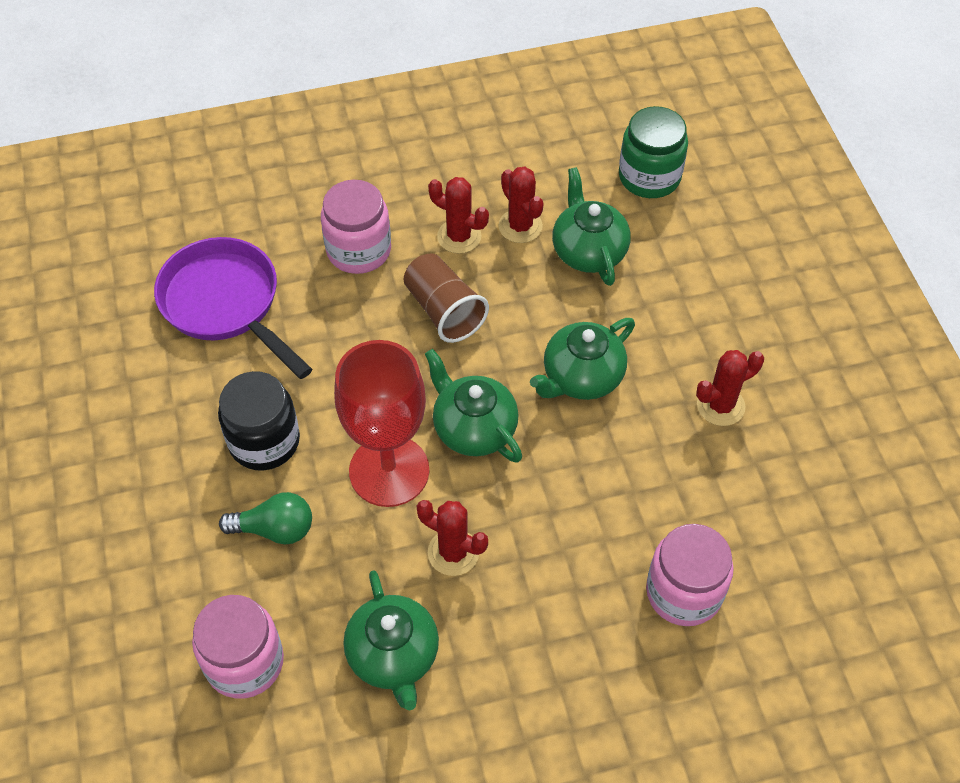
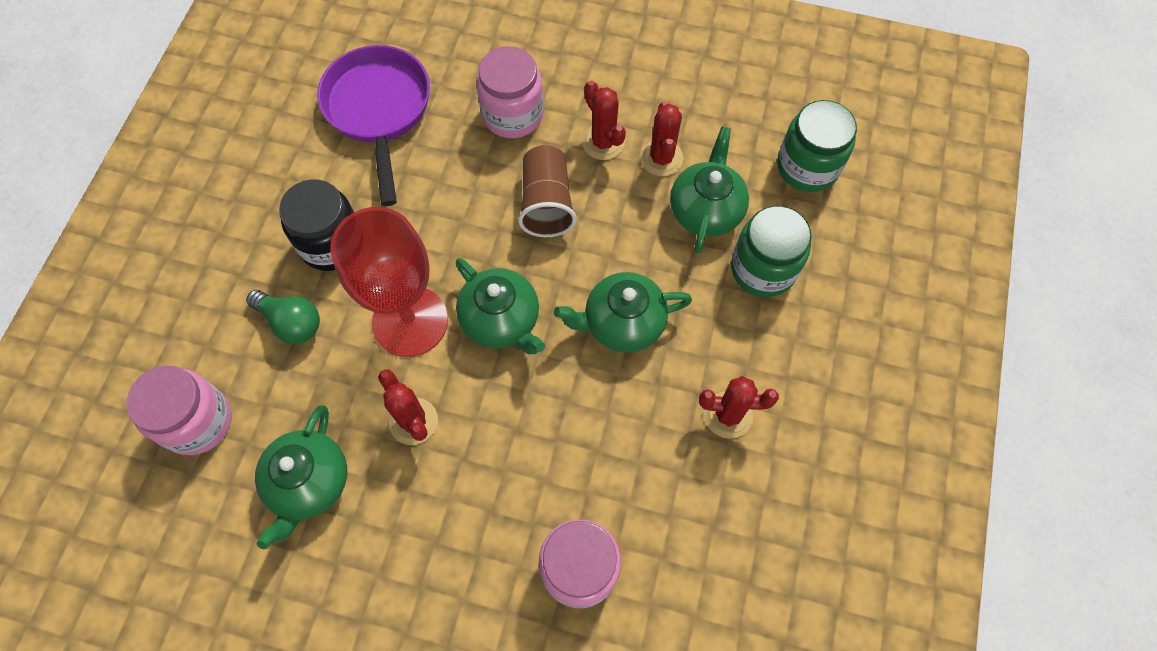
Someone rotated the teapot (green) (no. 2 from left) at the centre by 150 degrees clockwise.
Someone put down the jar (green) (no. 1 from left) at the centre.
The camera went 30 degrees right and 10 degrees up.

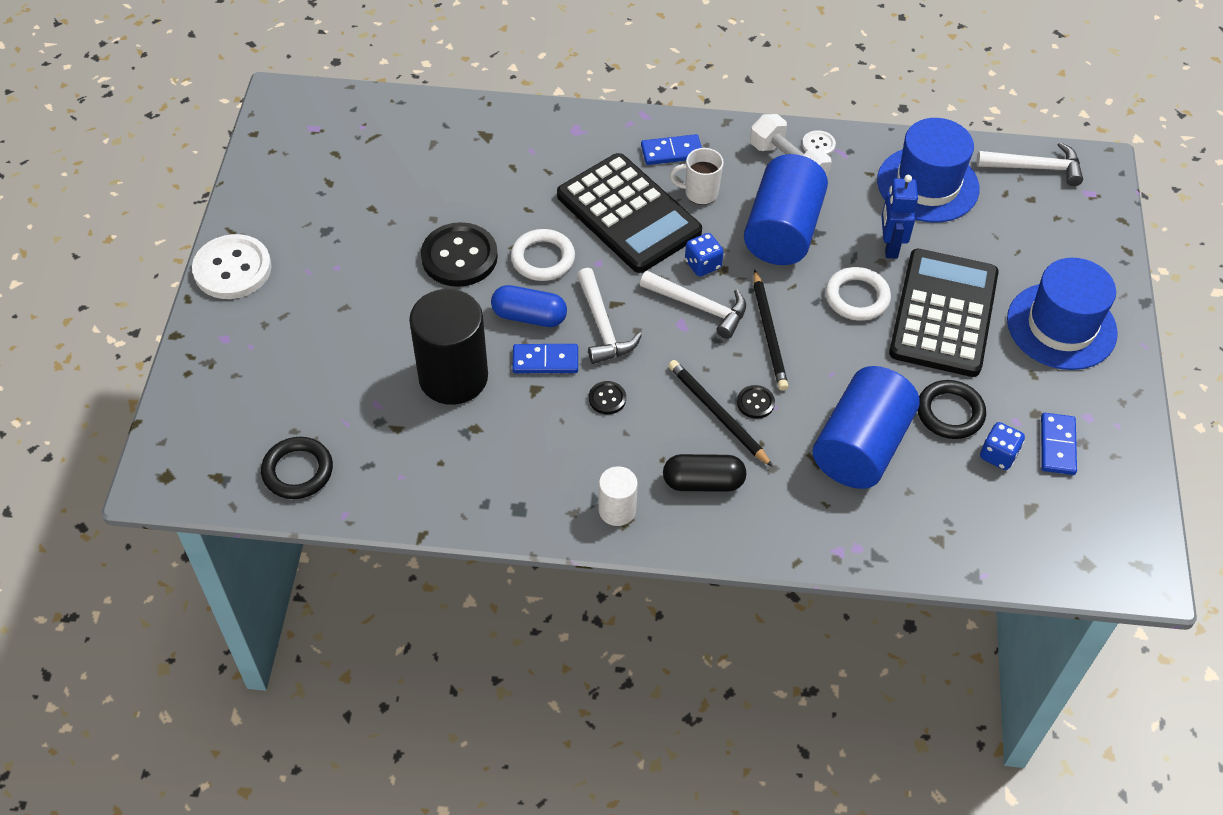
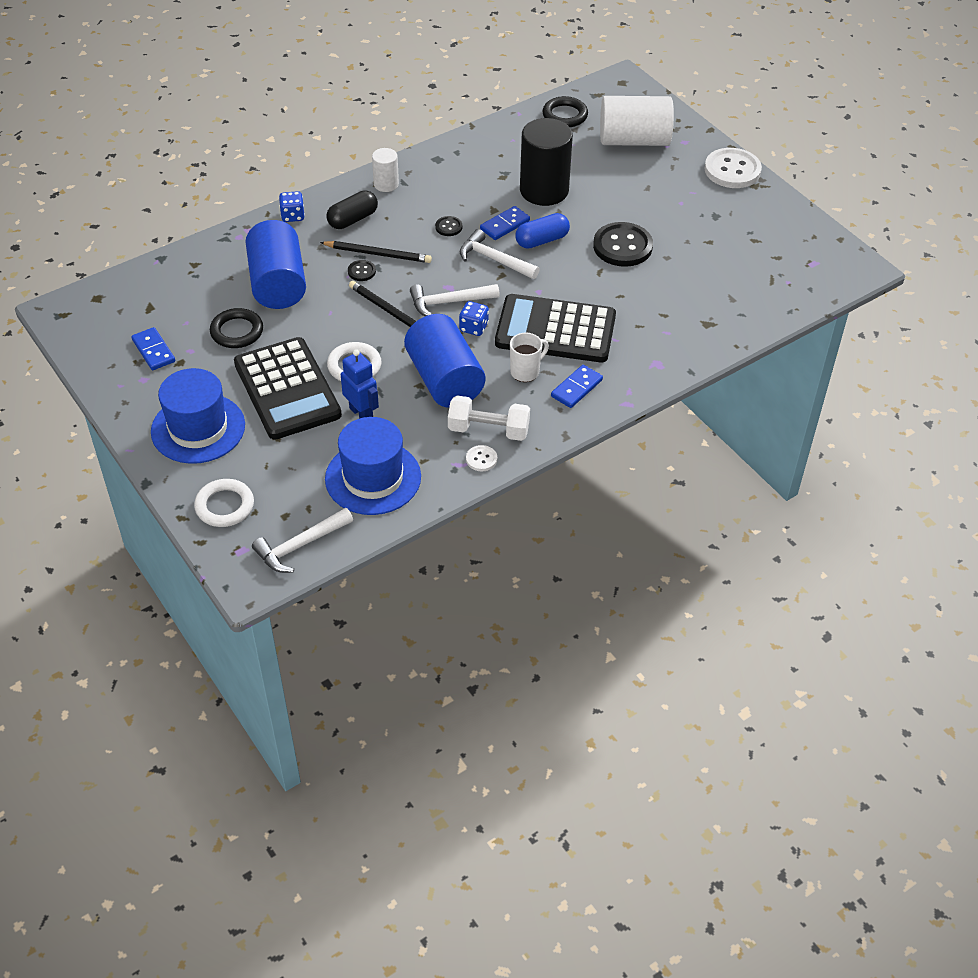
Someone carried the ring (white) (no. 1 from left) from the top centre to the middle left.
Someone carried the dice (blue) (no. 2 from left in the first image) from the middle right to the top left.
Someone put down the cylinder (white) (no. 2 from left) at the top centre.
The camera went 140 degrees right and 5 degrees down.

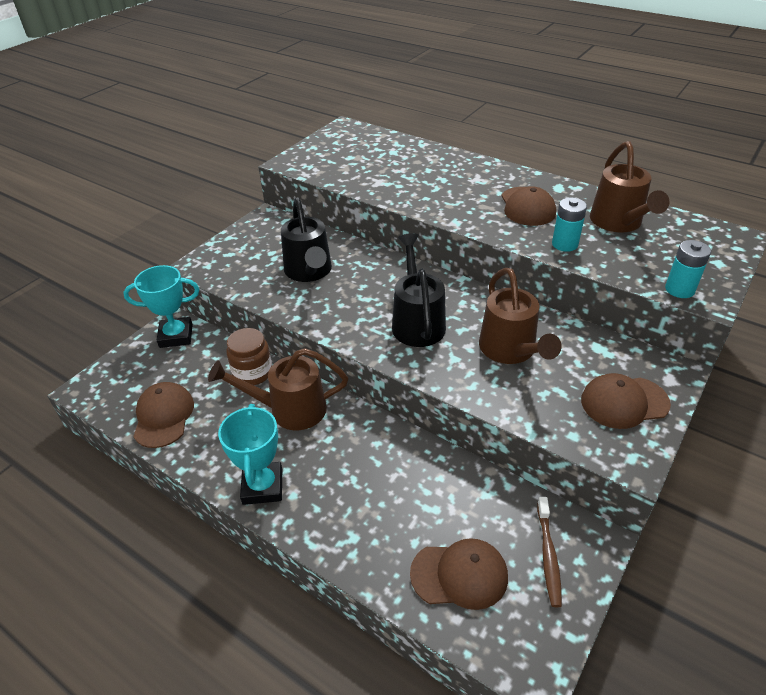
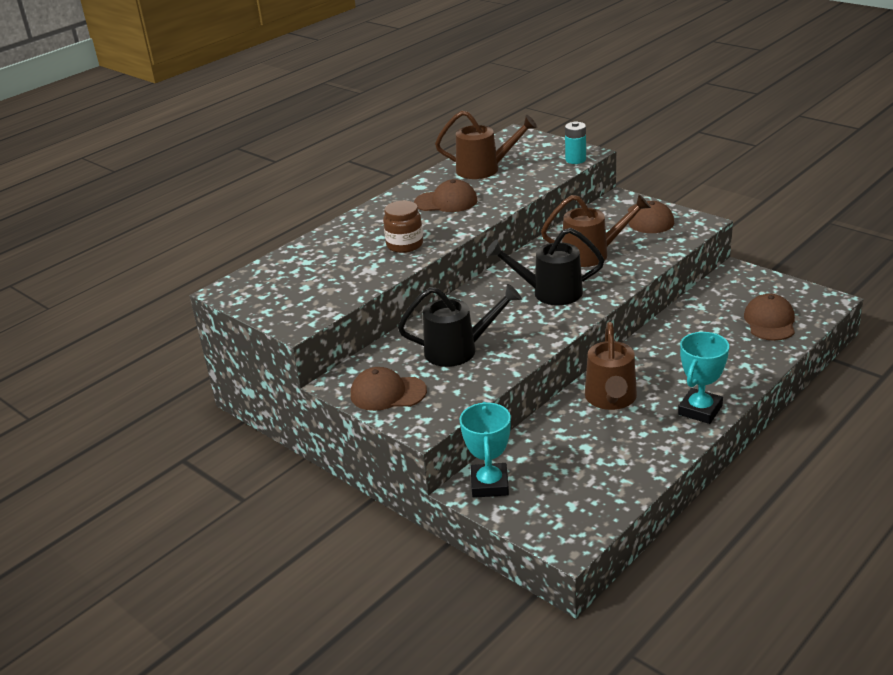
Someone carried the cap (brown) (no. 1 from left) from the middle left to the centre.
Someone carried the jar (brown) from the middle left to the centre.
Someone rotated the trophy (turquoise) (no. 2 from left) at the middle left by 60 degrees counterclockwise.
Someone took away the toothbrush (brown) at the bottom right.
Someone took away the battery (turquoise) (no. 1 from left) at the top right.
The camera went 80 degrees left and 10 degrees down.

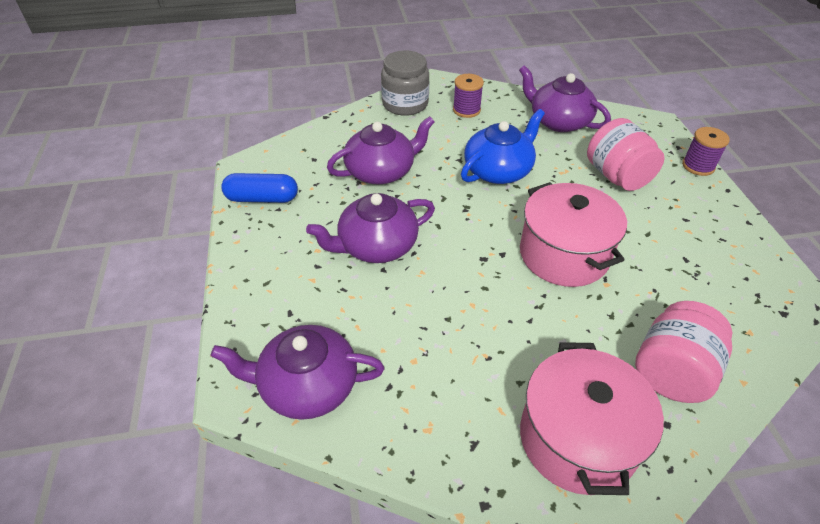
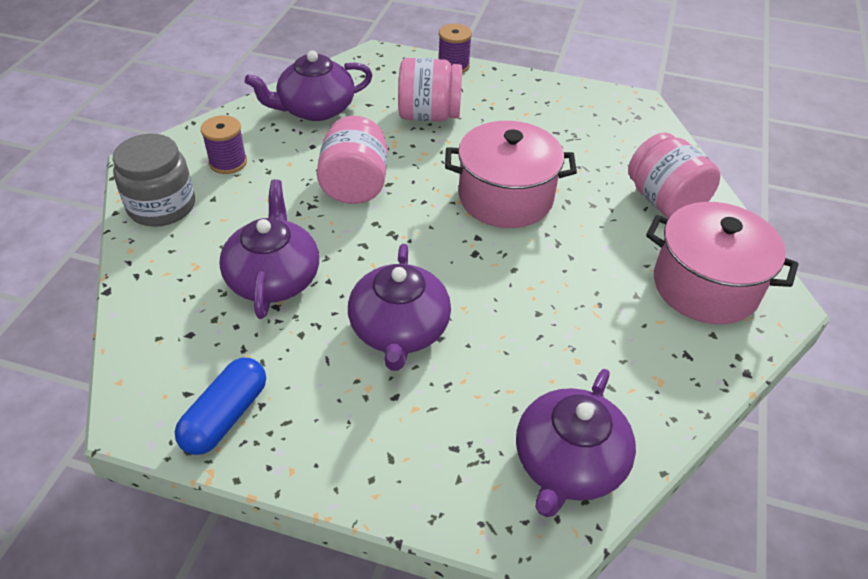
Someone swapped the teapot (blue) at the top centre for the jar (pink) (no. 1 from left) at the top centre.
The camera went 65 degrees left and 0 degrees up.

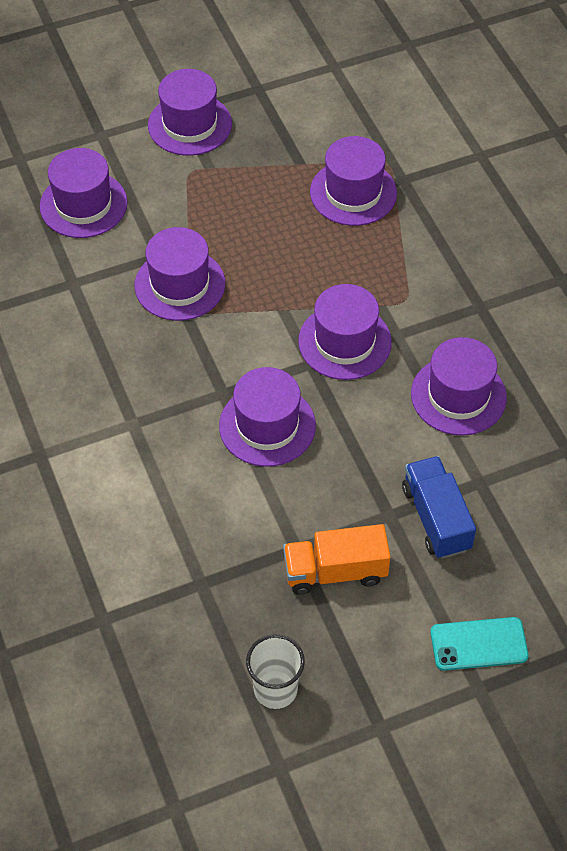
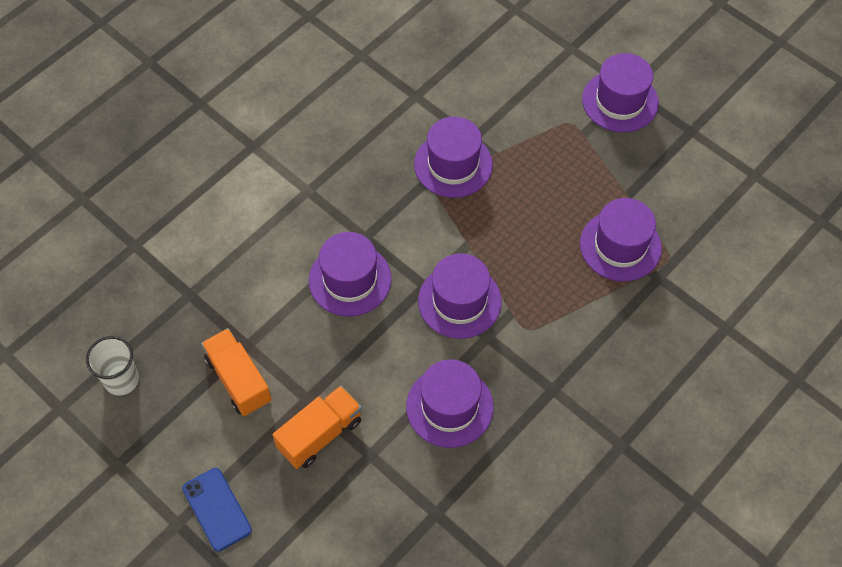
Someone repainted the phone (turquoise) at the bottom right, which became the phone (blue) at the bottom left.
Someone repainted the truck (blue) at the middle right, which became the truck (orange) (no. 2 from left) at the bottom centre.
Someone took away the hat (purple) (no. 1 from left) at the top left.
The camera went 65 degrees right and 5 degrees up.

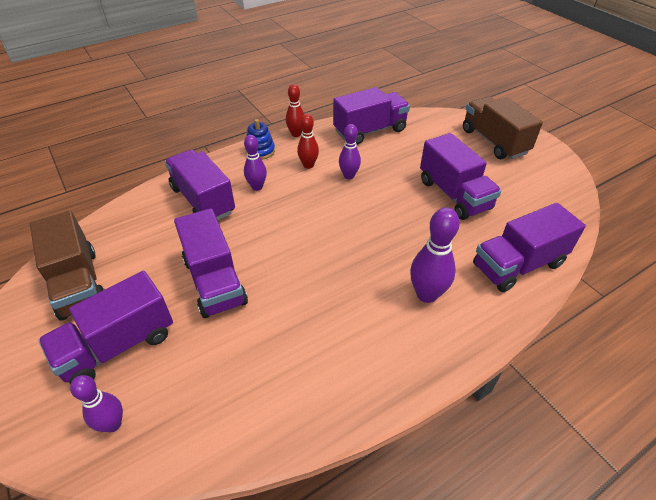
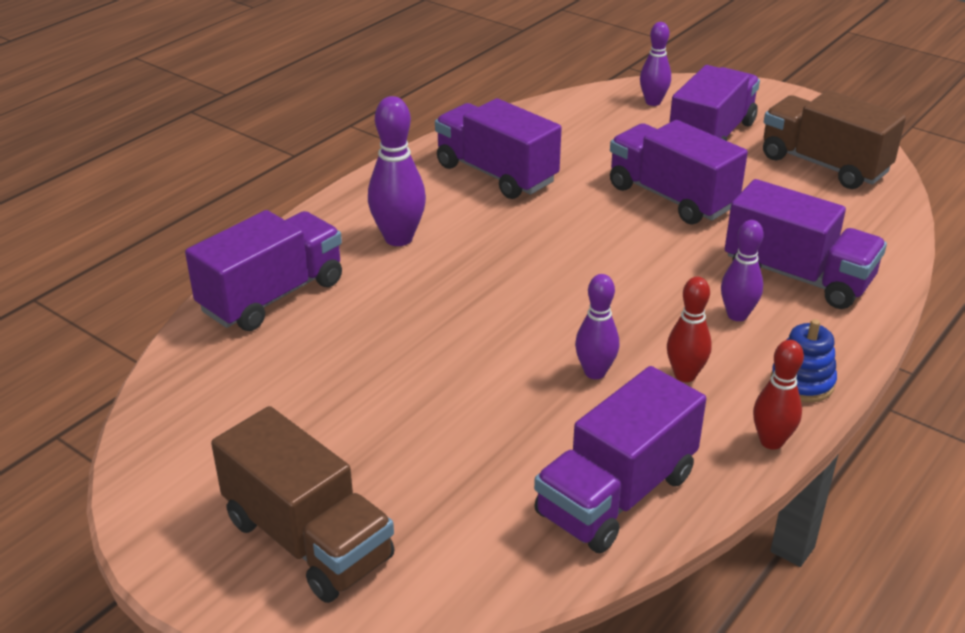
Someone carried the truck (purple) (no. 5 from left in the first image) from the middle right to the top centre.
The camera went 160 degrees right and 10 degrees down.

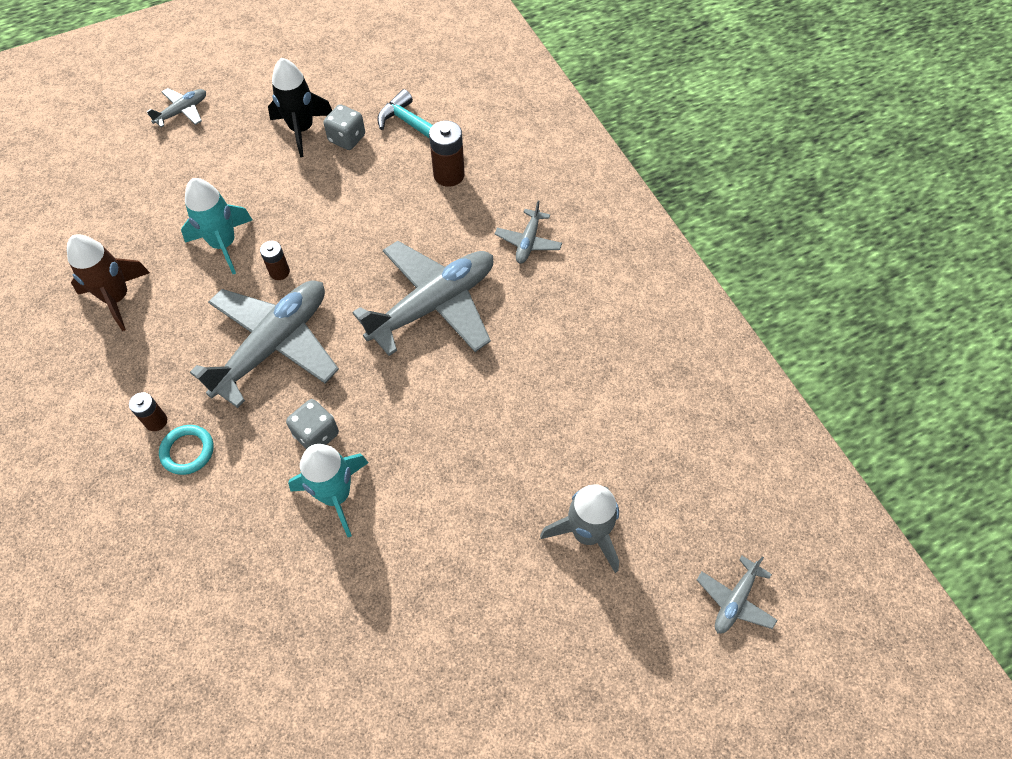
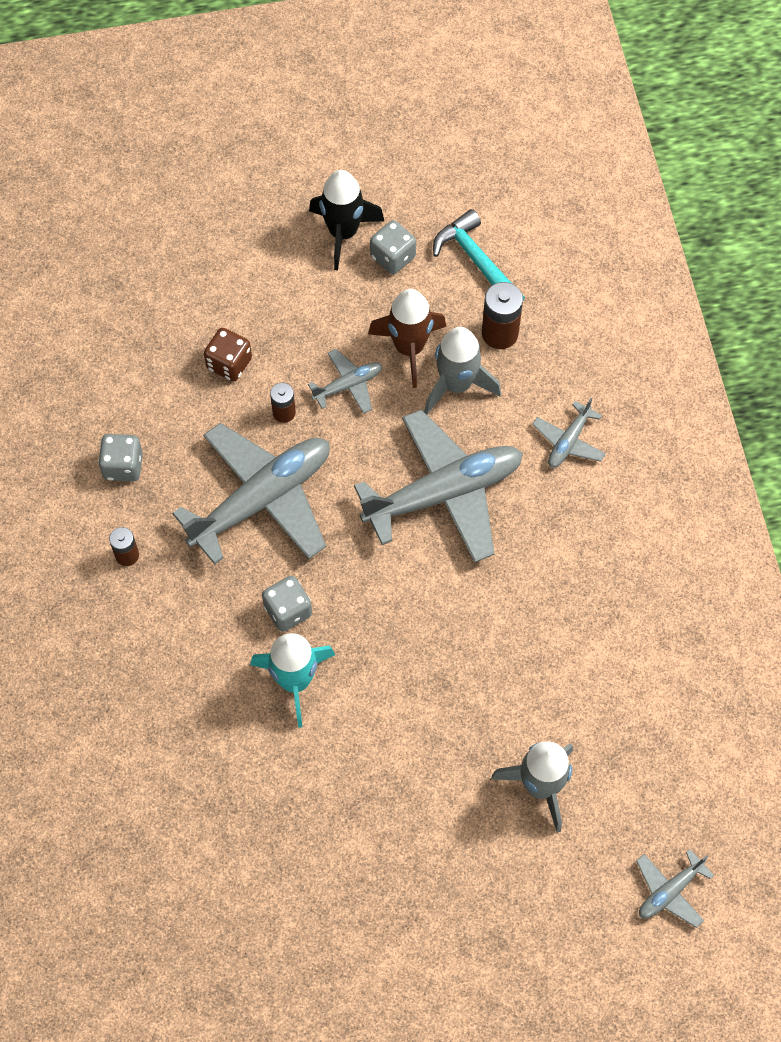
Someone put down the dice (grey) (no. 1 from left) at the middle left.
Someone swapped the rocket (turquoise) (no. 1 from left) at the top left for the dice (brown) at the middle left.
Someone carried the plane (grey) (no. 1 from left in the first image) from the top left to the centre.
Someone carried the rocket (brown) from the middle left to the top centre.
Someone put down the rocket (grey) (no. 1 from left) at the centre.
Someone took away the ring (turquoise) at the middle left.
The camera went 15 degrees right and 5 degrees up.

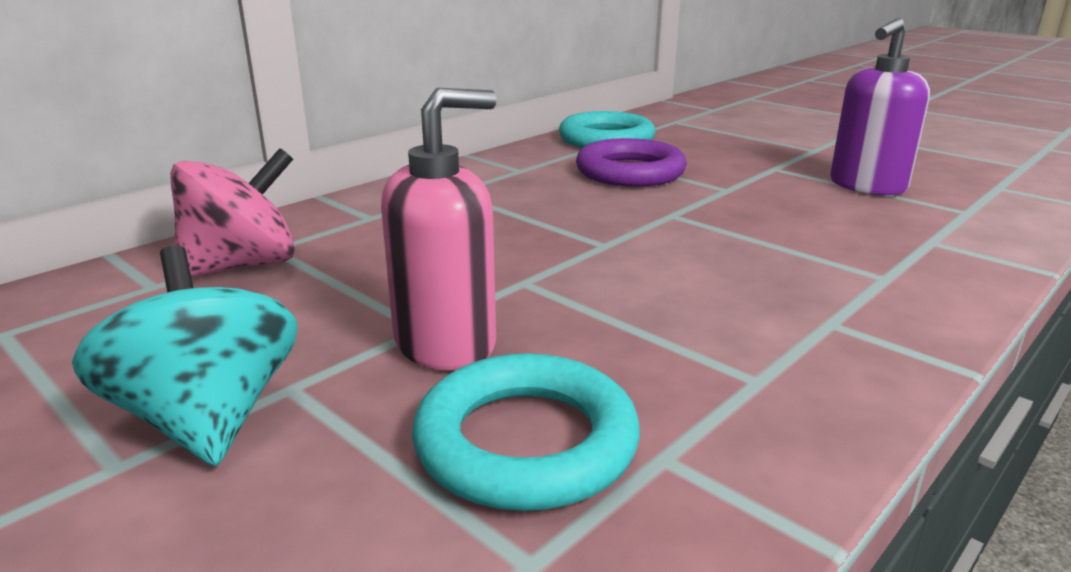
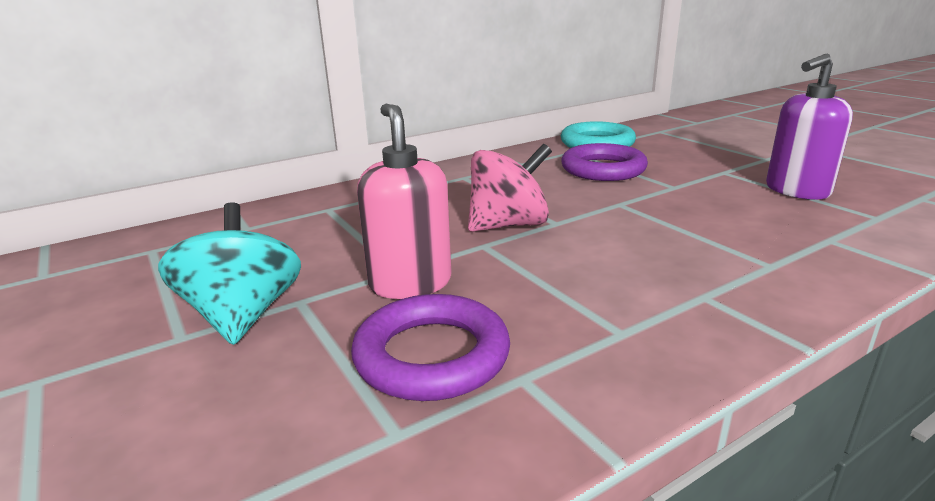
Someone repainted the ring (turquoise) (no. 1 from left) at the bottom centre, which became the ring (purple) (no. 1 from left) at the bottom centre.
Someone rotated the soap dispenser (pink) at the centre by 90 degrees counterclockwise.
Someone carried the spinning top (pink) from the middle left to the centre.
The camera went 15 degrees right and 0 degrees up.

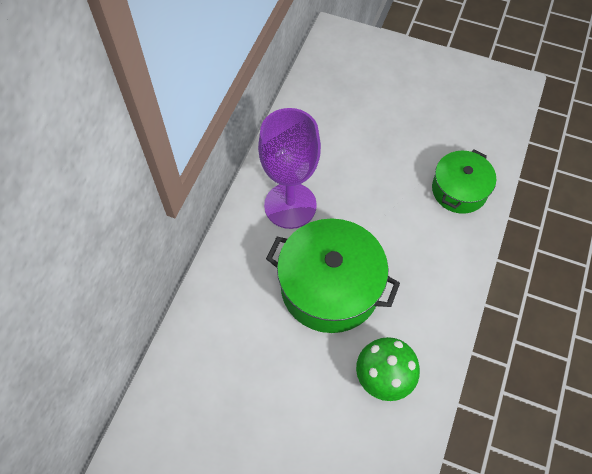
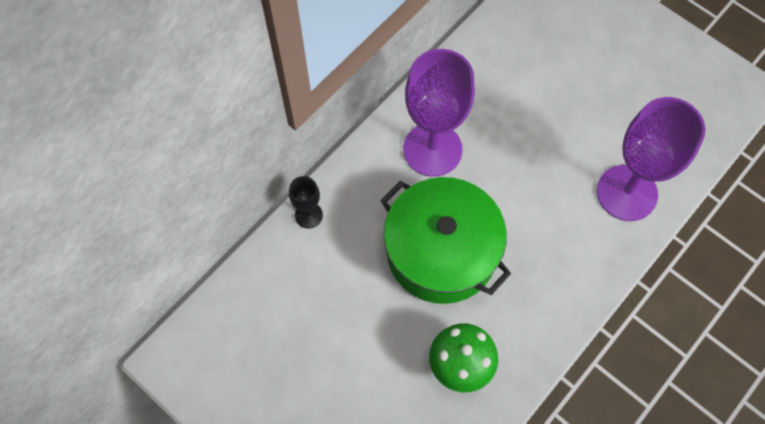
Someone put down the goblet (black) at the centre.
Someone swapped the pot (green) (no. 2 from left) at the middle right for the goblet (purple) (no. 2 from left) at the middle right.
The camera went 20 degrees right and 5 degrees up.

